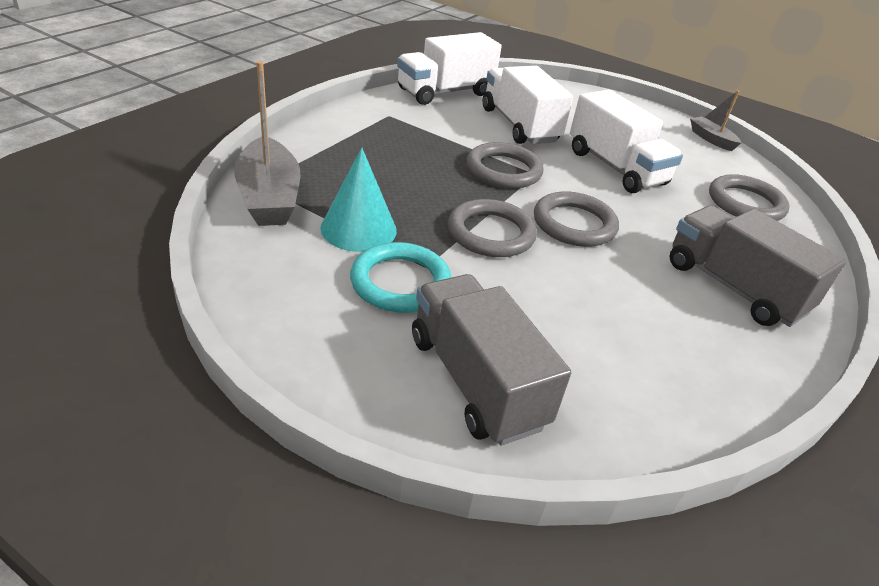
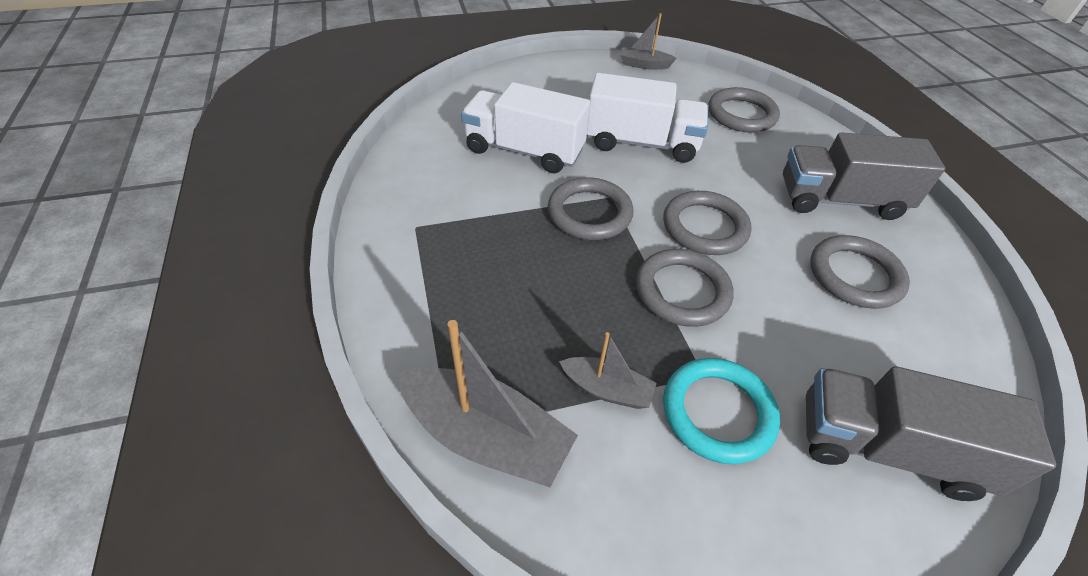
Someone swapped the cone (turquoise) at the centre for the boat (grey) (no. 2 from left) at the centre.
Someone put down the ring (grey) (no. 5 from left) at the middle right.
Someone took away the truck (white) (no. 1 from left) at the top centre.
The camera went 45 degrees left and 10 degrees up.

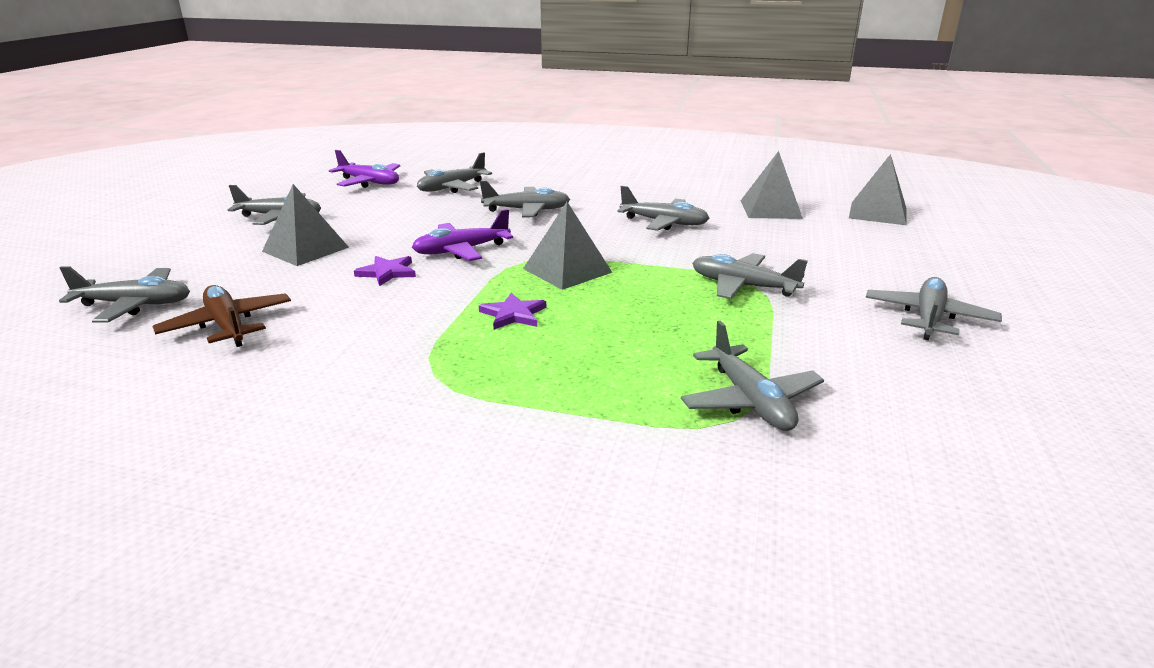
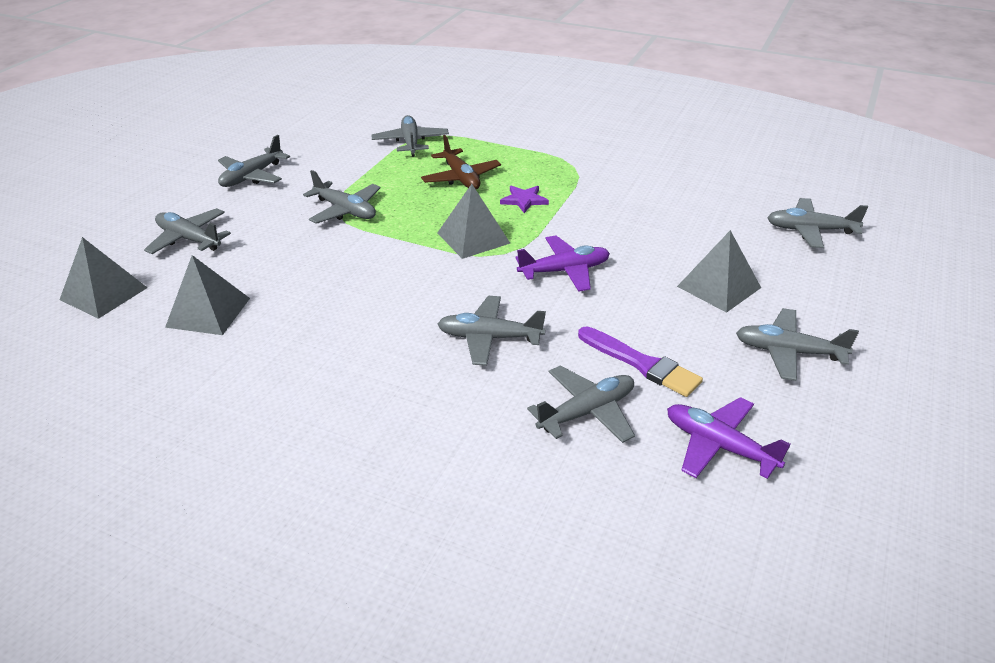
Someone carried the plane (grey) (no. 5 from left in the first image) from the top centre to the middle left.
Someone carried the plane (brown) from the middle left to the top centre.
Someone put down the brush (purple) at the centre.
Someone took away the star (purple) (no. 1 from left) at the centre.
The camera went 170 degrees left and 10 degrees up.

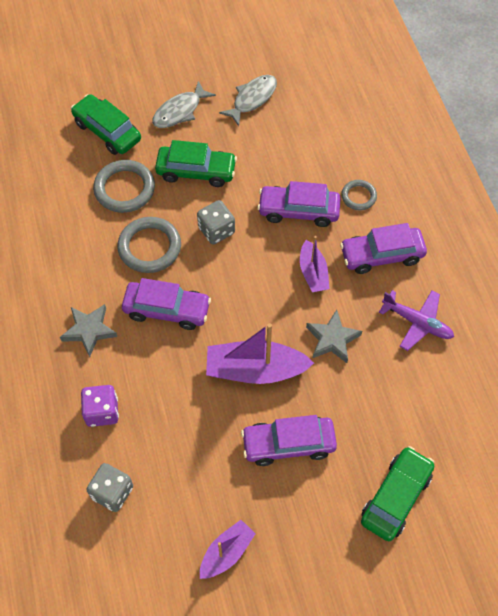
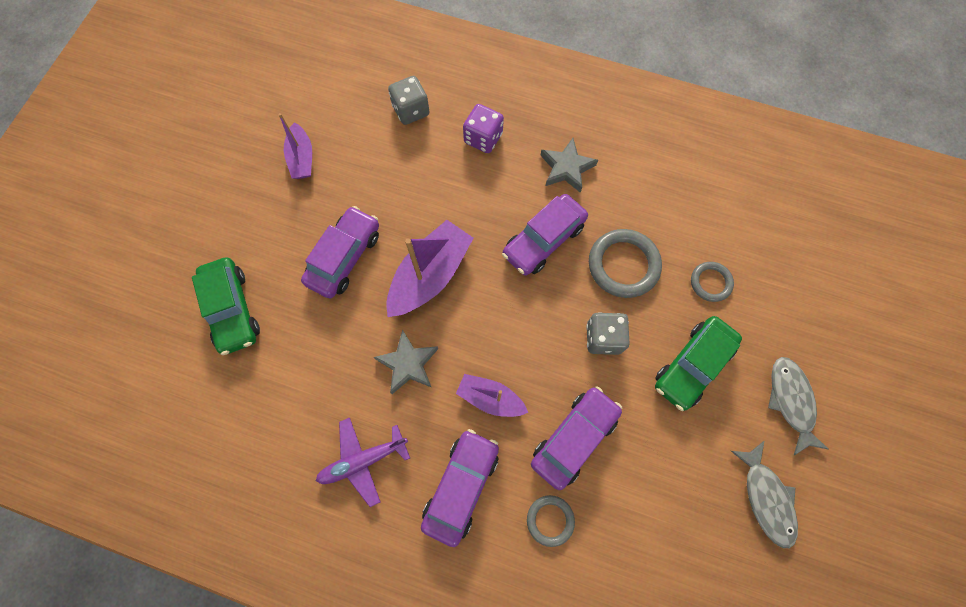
Someone scaled the ring (grey) (no. 1 from left in the first image) at the top left by 0.58.
Someone took away the car (green) (no. 1 from left) at the top left.
The camera went 125 degrees right and 10 degrees up.

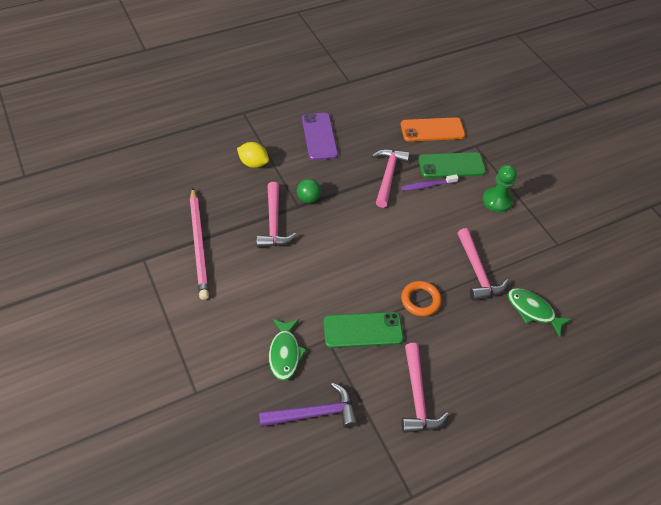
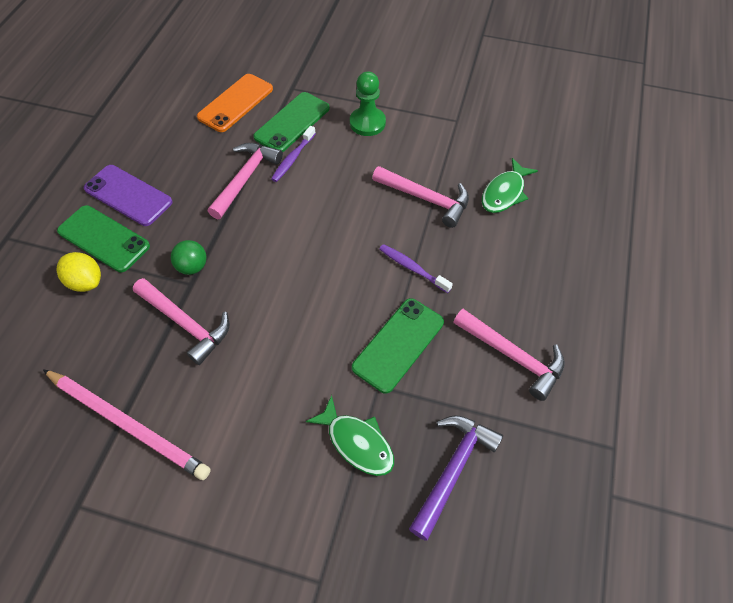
Someone rotated the lemon (yellow) at the top centre by 60 degrees clockwise.
Someone put down the phone (green) (no. 1 from left) at the middle left.
Someone rotated the hammer (pink) (no. 2 from left) at the centre by 60 degrees clockwise.
Someone swapped the ring (orange) at the centre for the toothbrush (purple) (no. 2 from left) at the centre.
Someone rotated the fish (green) (no. 2 from left) at the middle right by 45 degrees counterclockwise.
The camera went 45 degrees left and 5 degrees up.

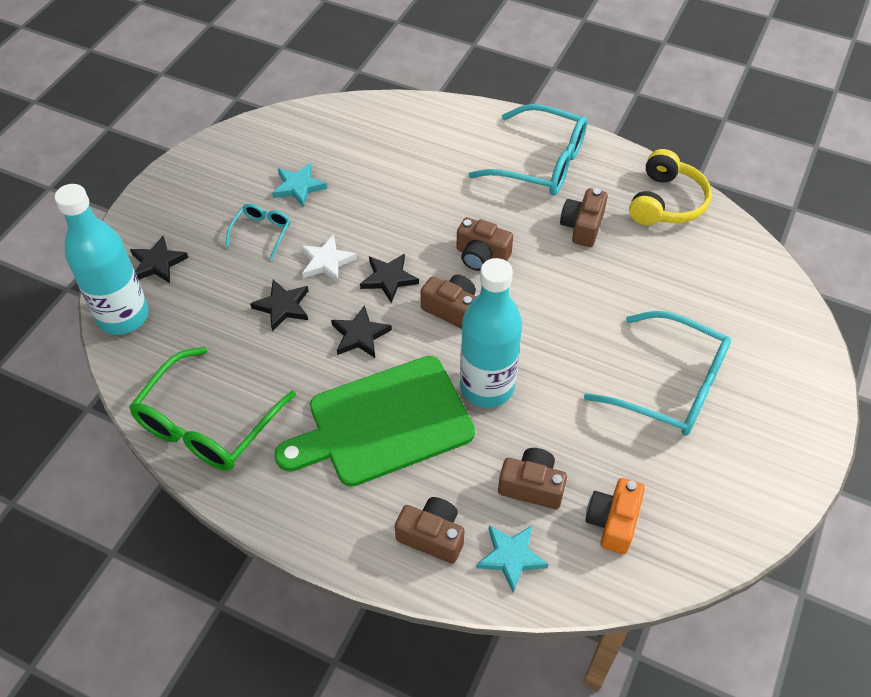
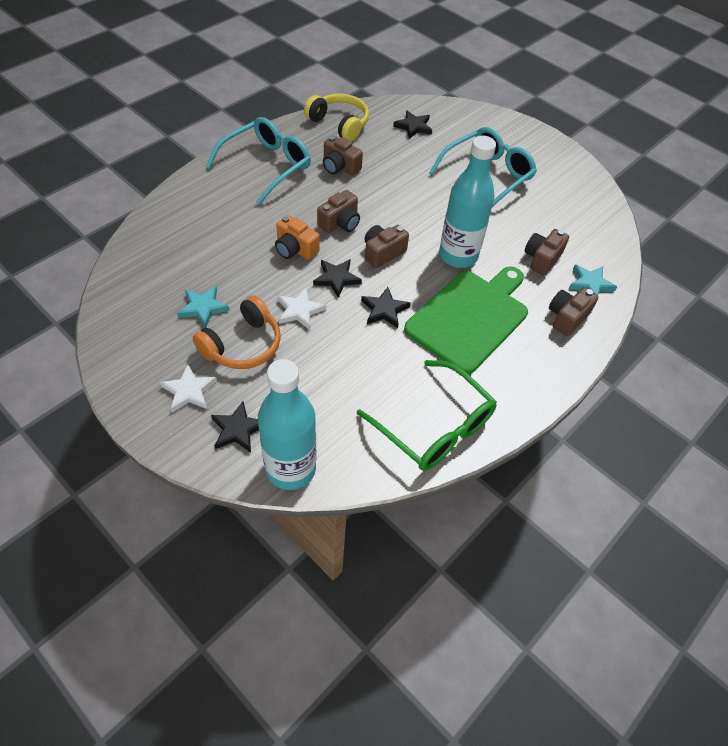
Someone put down the star (white) (no. 1 from left) at the middle left.
Someone swapped the glasses (turquoise) (no. 1 from left) at the top left for the headphones (orange) at the middle left.
Someone carried the camera (orange) from the bottom right to the top centre.
Someone carried the star (black) (no. 2 from left in the first image) from the middle left to the top centre.
Someone rotated the cutting board (green) at the centre by 135 degrees counterclockwise.
The camera went 75 degrees left and 0 degrees up.

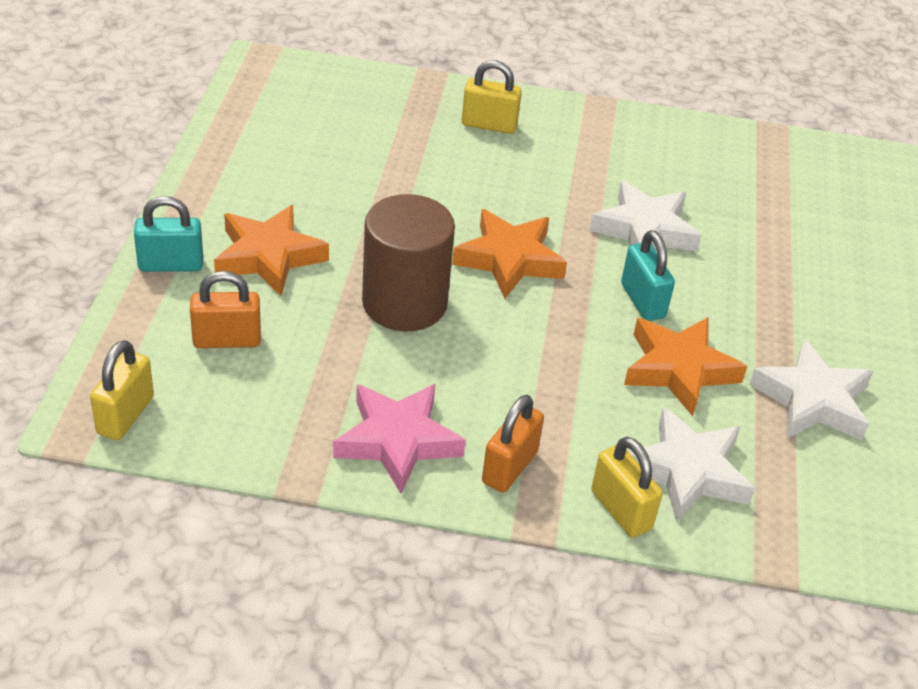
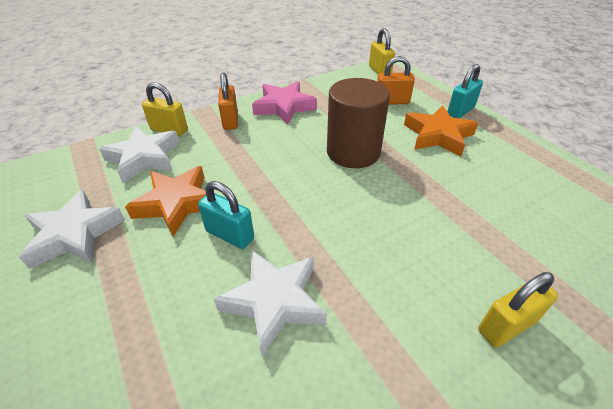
Someone rotated the padlock (orange) (no. 1 from left in the first image) at the middle left by 45 degrees clockwise.
Someone took away the star (orange) (no. 2 from left) at the centre.
The camera went 145 degrees right and 0 degrees up.

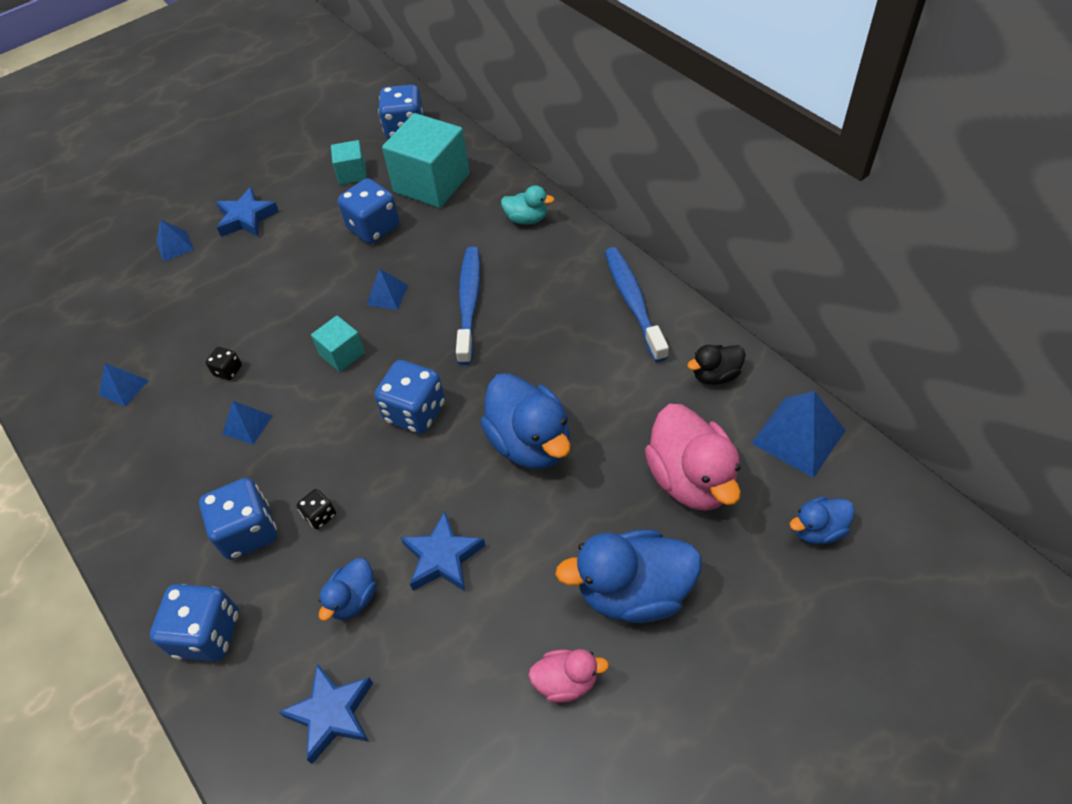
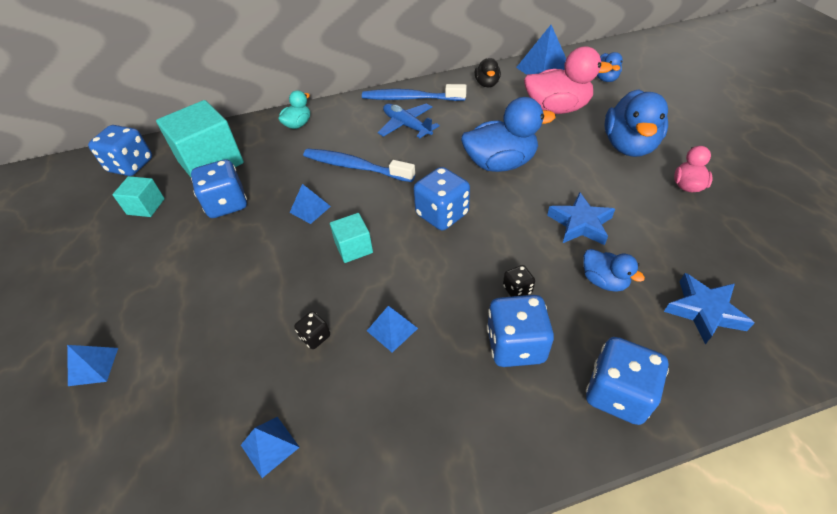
Someone put down the plane (blue) at the top centre.
Someone took away the star (blue) (no. 1 from left) at the top left.
The camera went 70 degrees left and 5 degrees down.

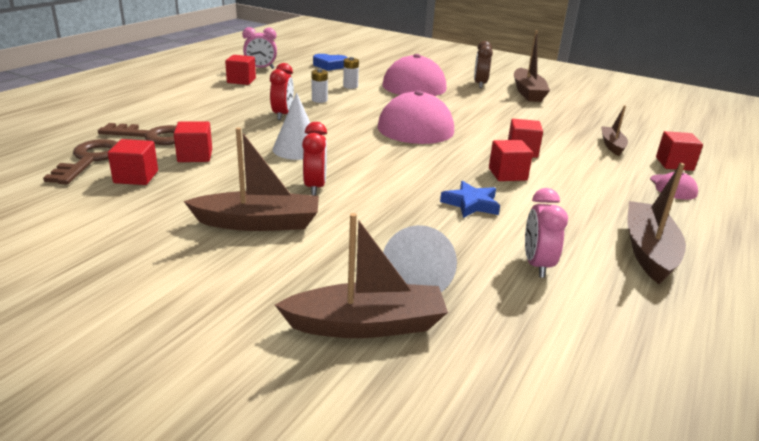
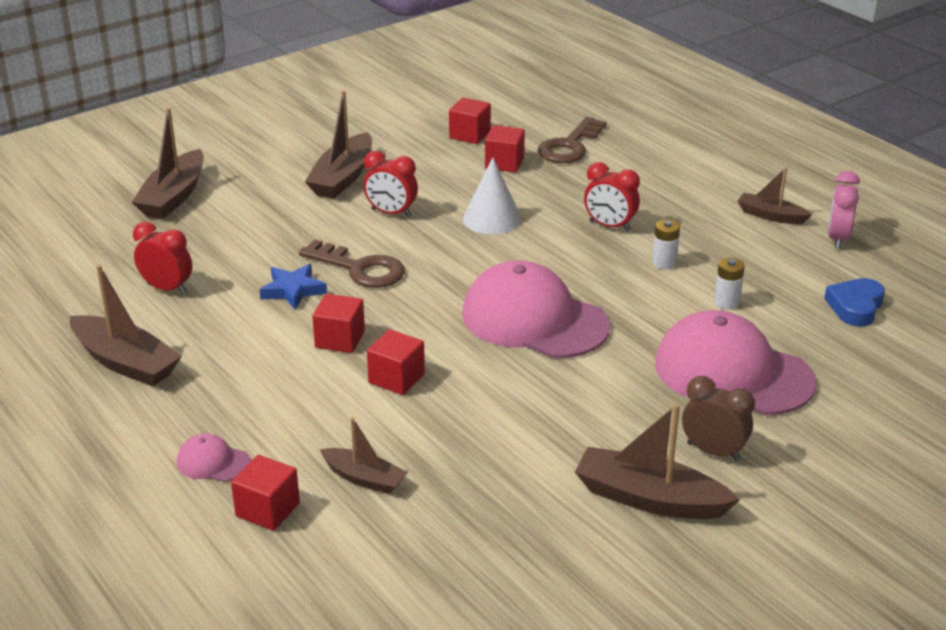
Someone repainted the clock (pink) (no. 2 from left) at the middle right, which became the clock (red) (no. 1 from left) at the middle left.
Someone carried the key (brown) (no. 1 from left) from the middle left to the centre.
Someone swapped the cube (red) (no. 3 from left) at the top left for the boat (brown) (no. 6 from left) at the top right.
Someone took away the cone (white) (no. 2 from left) at the centre.
The camera went 115 degrees right and 5 degrees up.

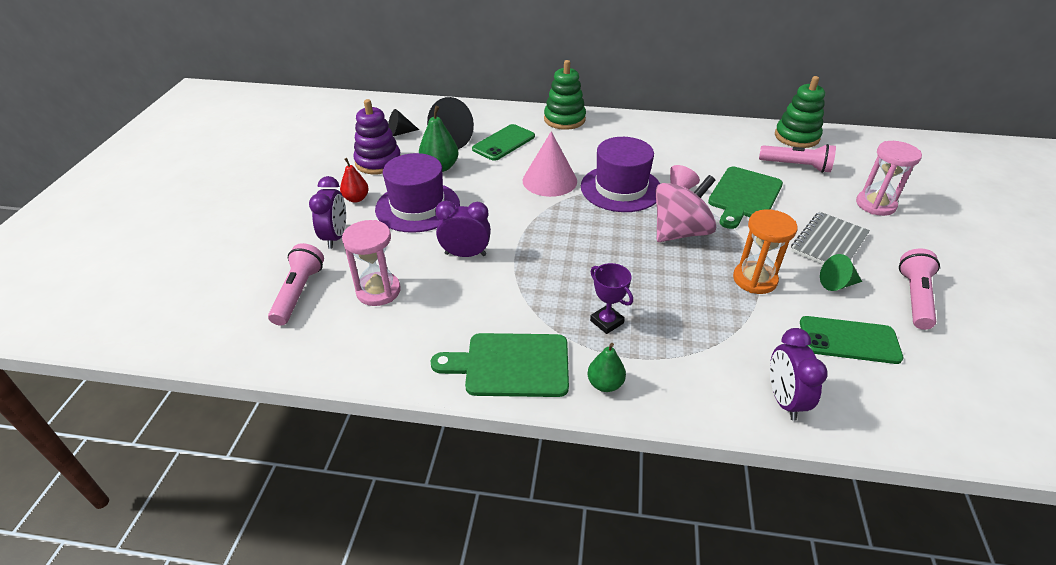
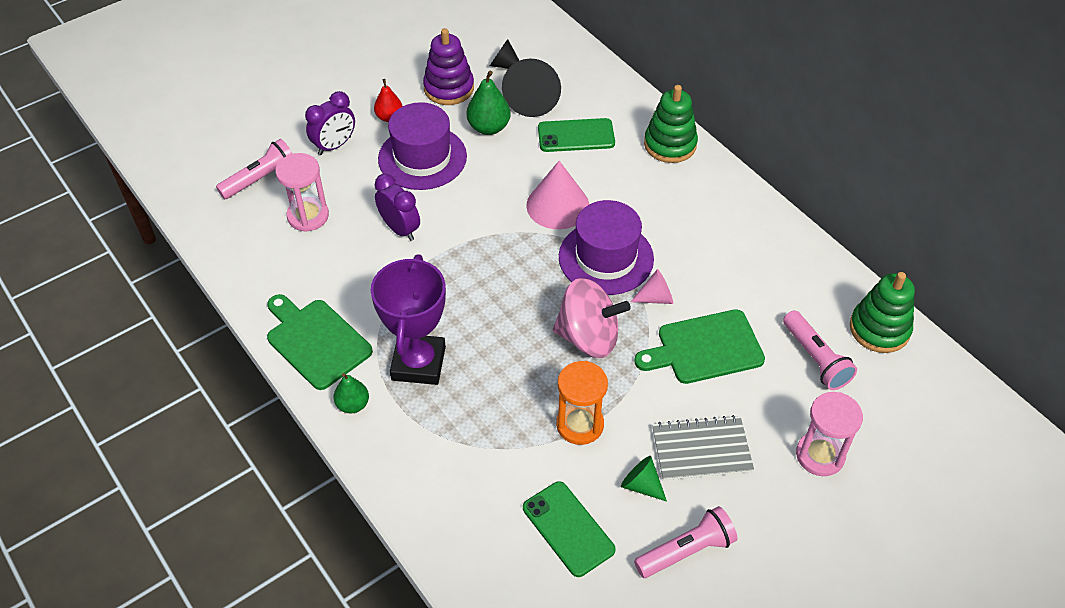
Someone scaled the trophy (purple) at the centre by 1.97.
Someone took away the clock (purple) (no. 3 from left) at the middle right.
The camera went 45 degrees right and 10 degrees up.

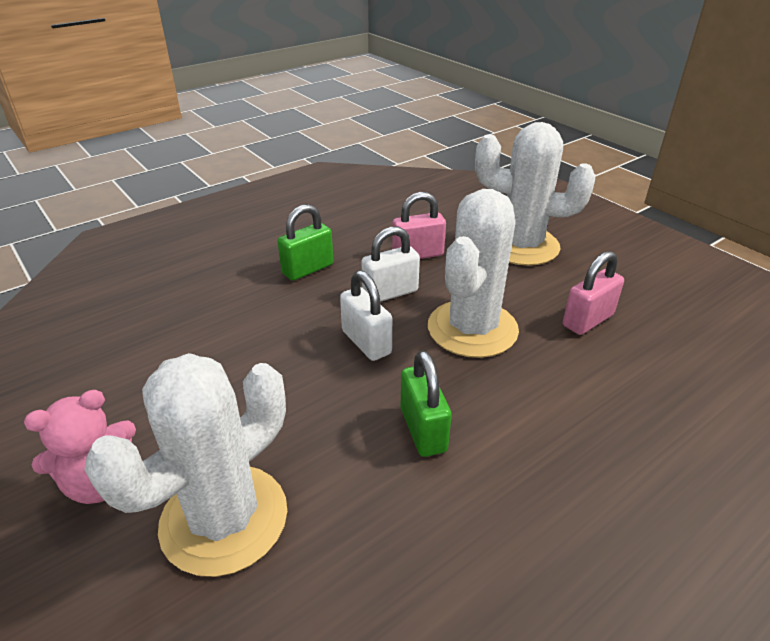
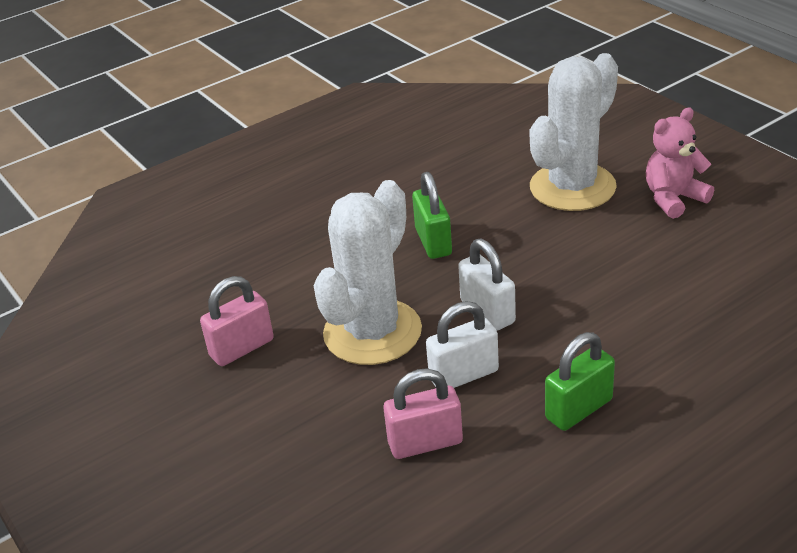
Someone took away the cactus (white) (no. 3 from left) at the top right.
The camera went 175 degrees left and 0 degrees up.

